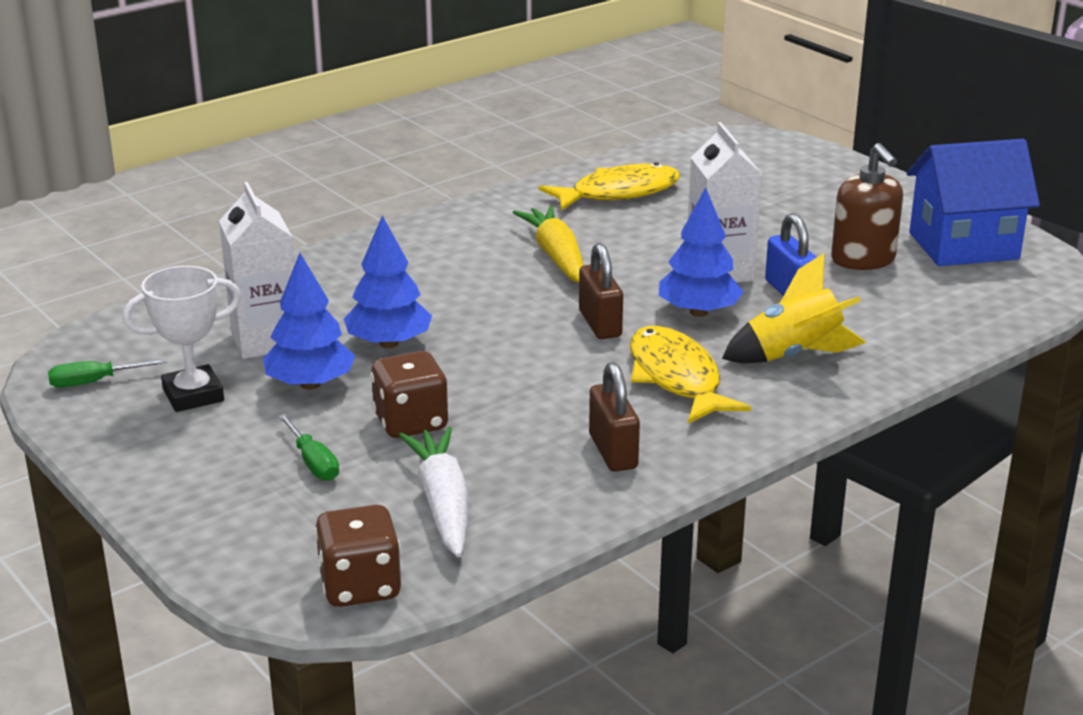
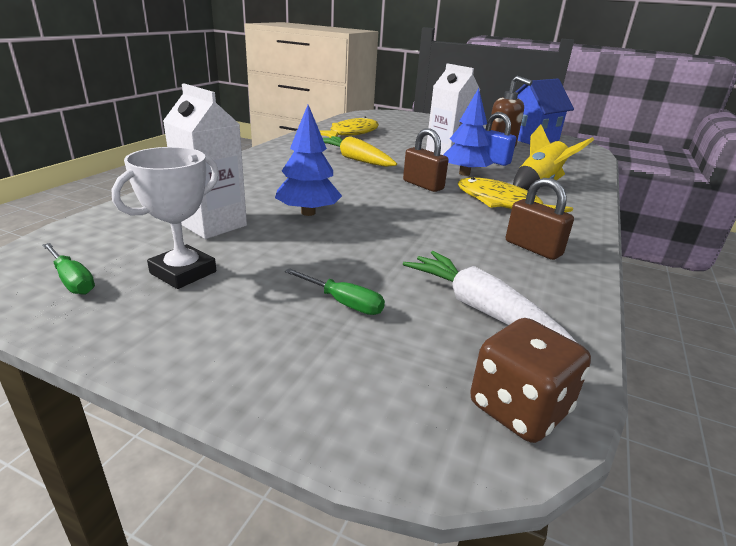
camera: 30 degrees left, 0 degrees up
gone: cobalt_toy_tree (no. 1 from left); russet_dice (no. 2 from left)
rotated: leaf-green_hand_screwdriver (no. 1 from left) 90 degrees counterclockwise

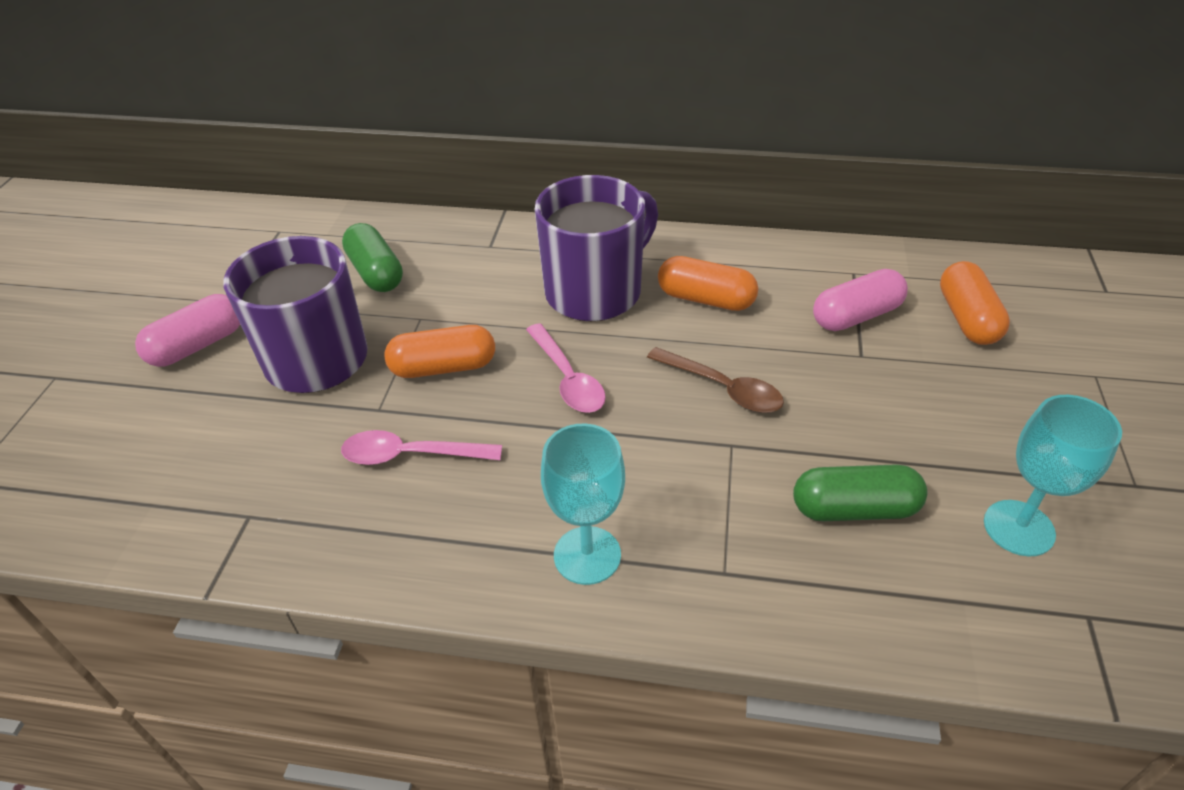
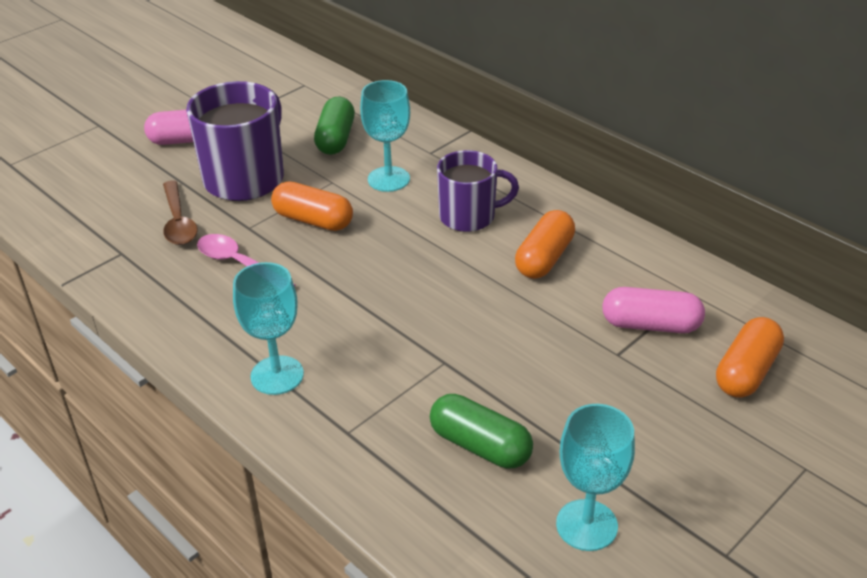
camera: 35 degrees right, 5 degrees down
gone: rose-pink_spoon (no. 2 from left)
new: aqua_goblet (no. 2 from left)
shifted: russet_spoon
rotated: bright_orange_capsule (no. 2 from left) 60 degrees clockwise
scaled: violet_mug (no. 2 from left) x0.65

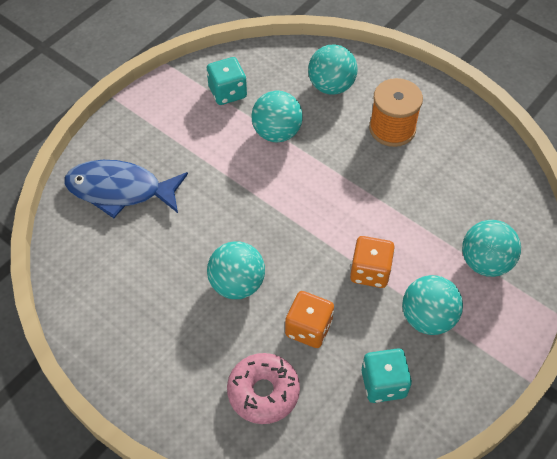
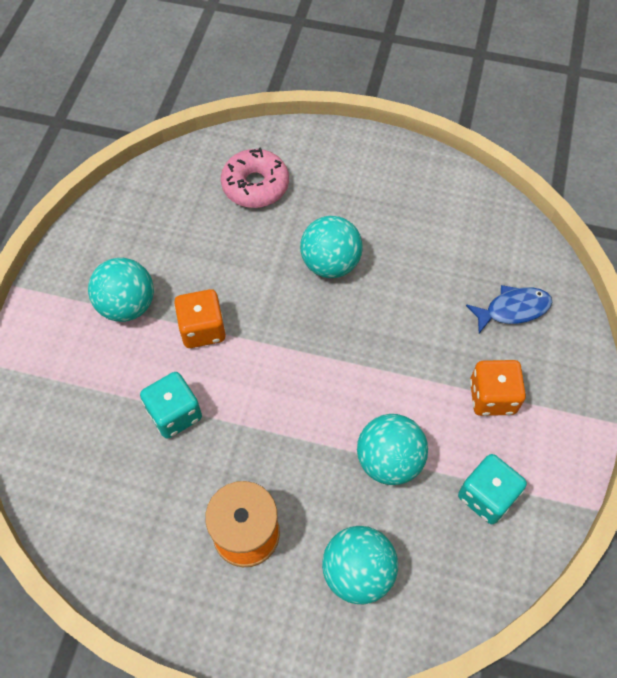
camera: 155 degrees right, 5 degrees up
gone: aqua_ball (no. 5 from left)
shifted: bright_orange_dice (no. 1 from left in the first image) to bright_orange_dice (no. 2 from left); aqua_dice (no. 2 from left in the first image) to aqua_dice (no. 1 from left)
scaled: cobalt_toy_fish x0.59

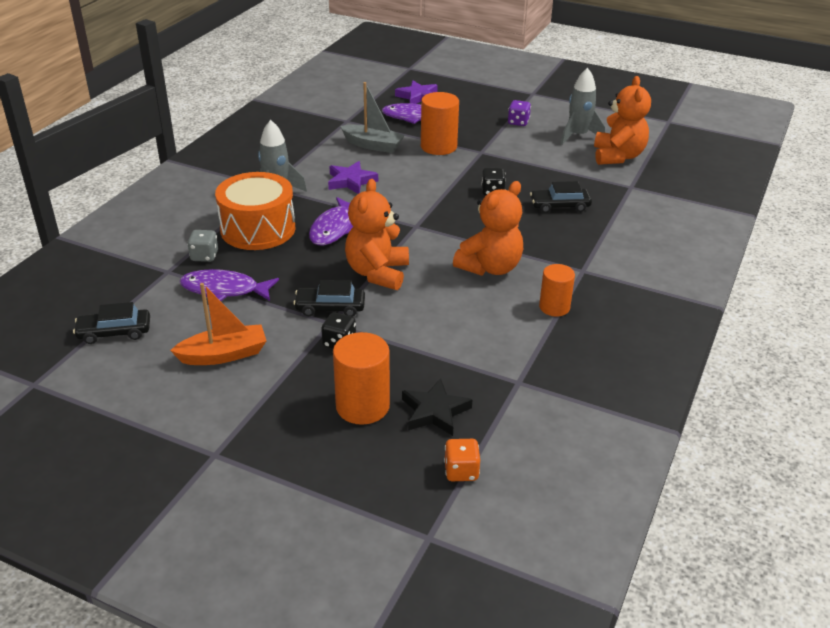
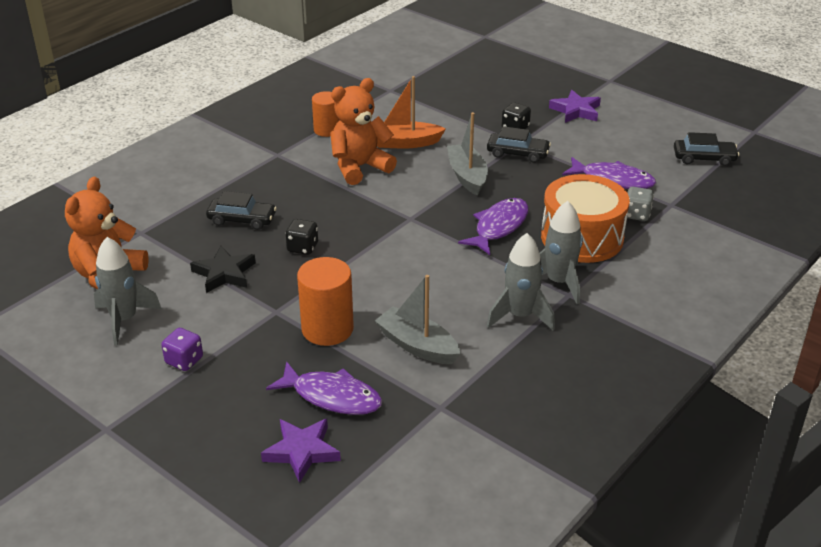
camera: 165 degrees left, 0 degrees up
gone: bright_orange_cylinder_shape (no. 1 from left); bright_orange_dice
new: grey_rocket (no. 2 from left)
shifted: violet_five-pointed_star (no. 1 from left in the first image) to violet_five-pointed_star (no. 2 from left); bright_orange_boat; ebony_five-pointed_star
swapped: bright_orange_teddy (no. 1 from left) to grey_boat (no. 2 from left)

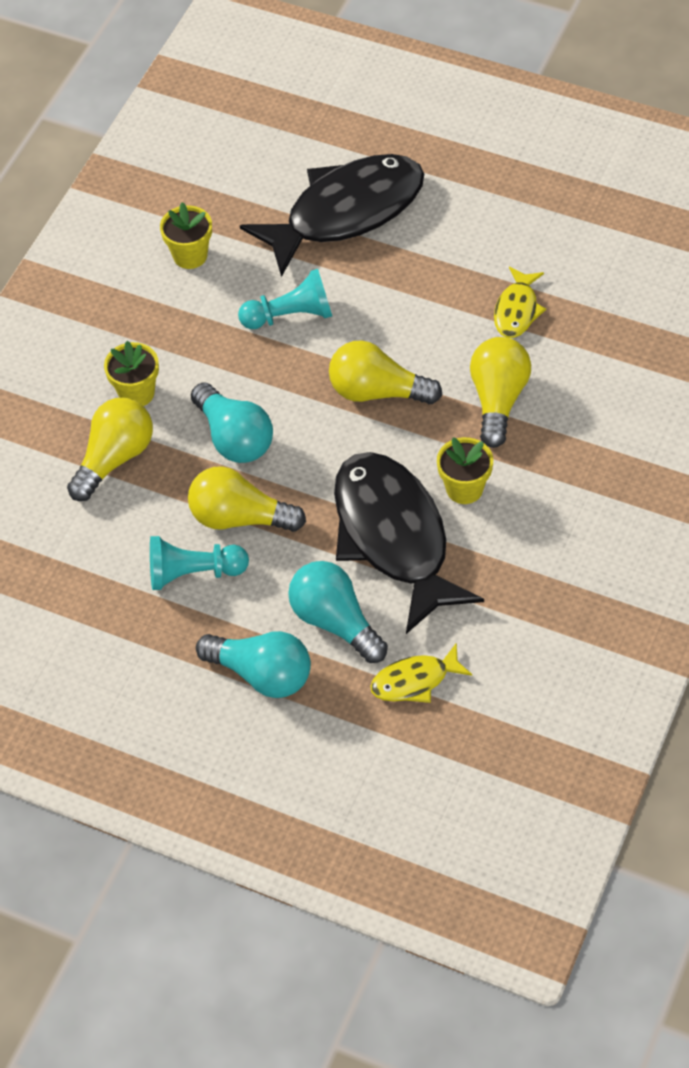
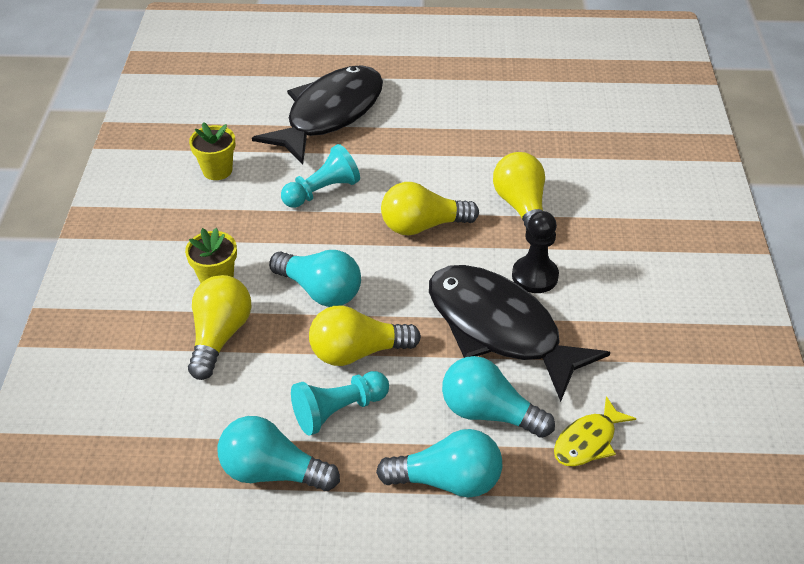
camera: 25 degrees left, 10 degrees down
gone: golden_toy_fish (no. 2 from left)
new: aqua_light_bulb (no. 1 from left)
swapped: golden_flower_pot (no. 3 from left) to ebony_game_pawn

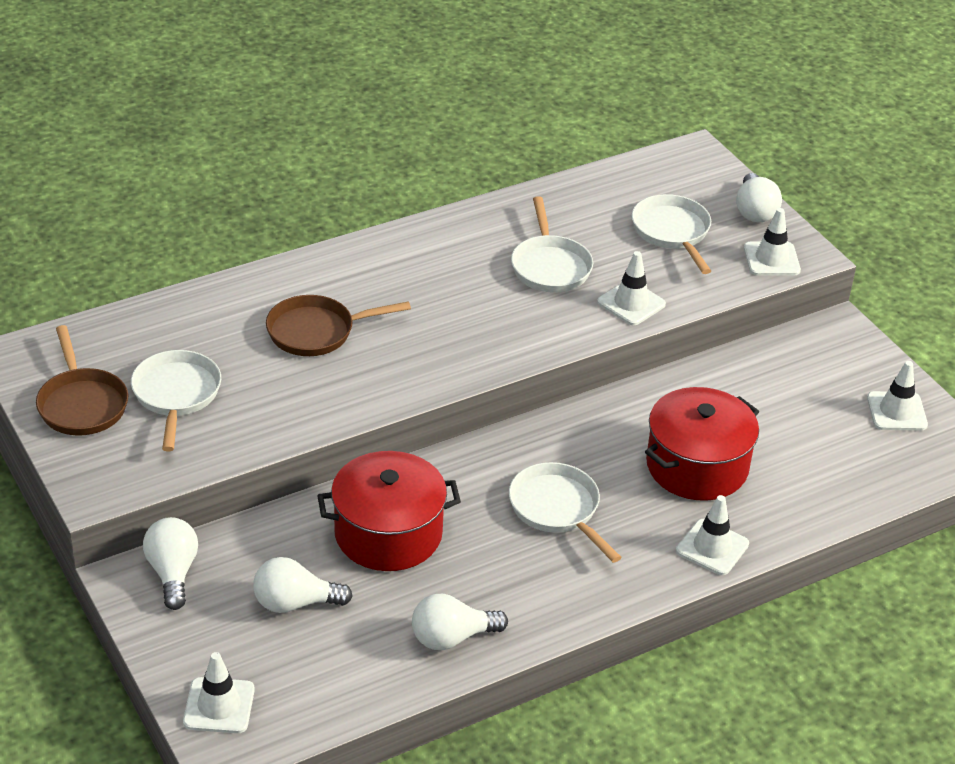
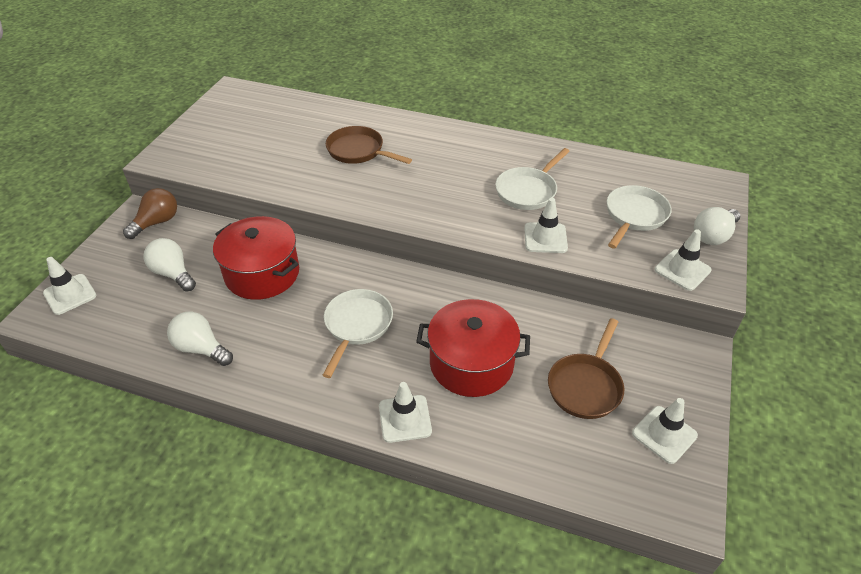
camera: 50 degrees right, 5 degrees up
gone: pure_white_pan (no. 1 from left)
shifted: russet_pan (no. 1 from left in the first image) to russet_pan (no. 2 from left)
repainted: pure_white_light_bulb (no. 1 from left) to russet_light_bulb

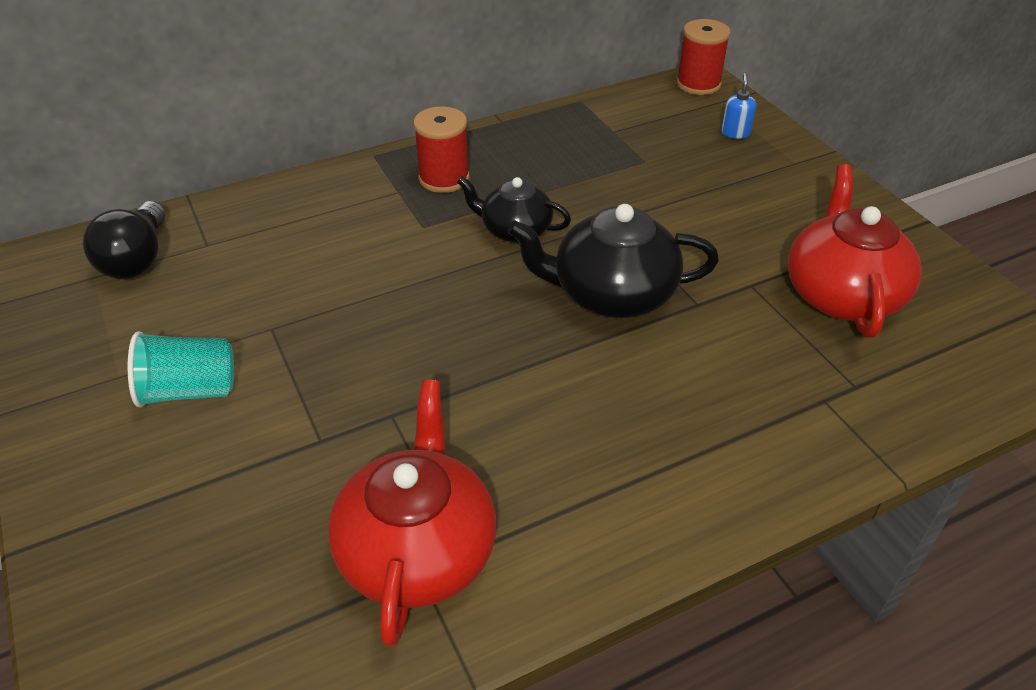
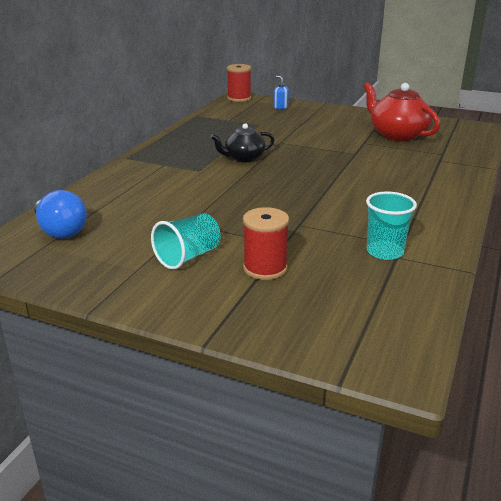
camera: 40 degrees left, 15 degrees down
gone: ebony_china_teapot (no. 2 from left)
shifted: red_reel_of_thread (no. 1 from left in the first image) to red_reel_of_thread (no. 2 from left)
swapped: red_china_teapot (no. 1 from left) to aqua_cup (no. 2 from left)
repainted: ebony_light_bulb to cobalt_light_bulb

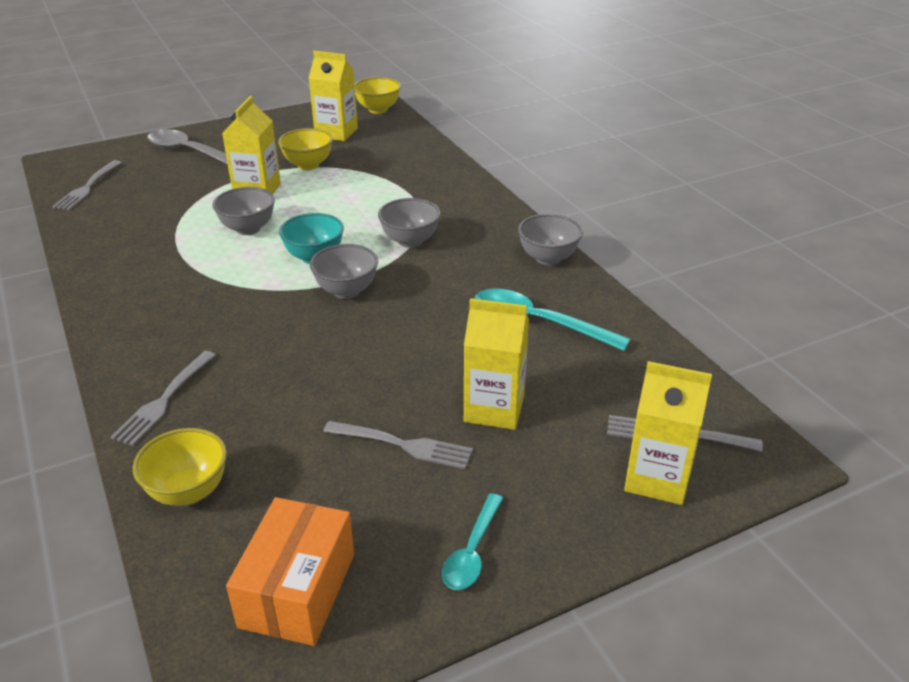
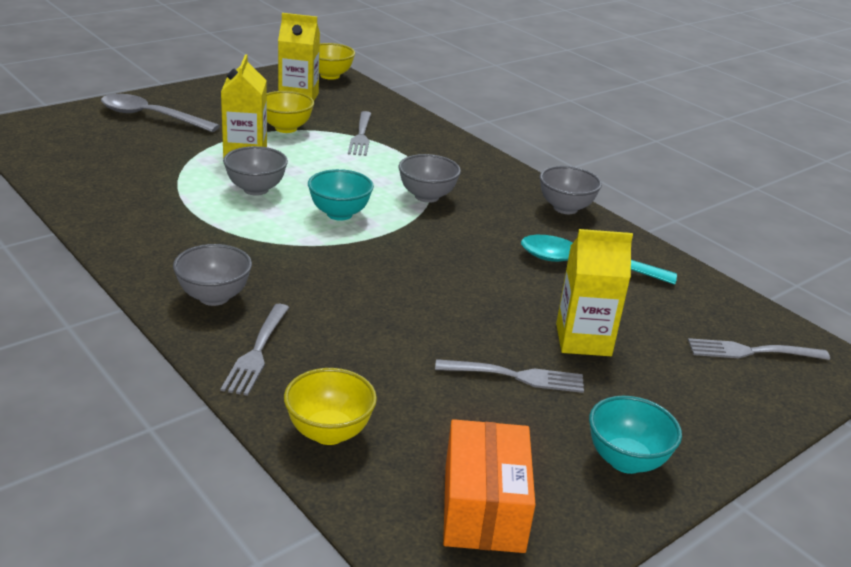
camera: 15 degrees left, 5 degrees down
gone: golden_milk_carton (no. 4 from left)
shifted: grey_dinner_fork (no. 1 from left in the first image) to grey_dinner_fork (no. 2 from left); grey_bowl (no. 2 from left in the first image) to grey_bowl (no. 1 from left)
swapped: aqua_spoon (no. 1 from left) to aqua_bowl (no. 2 from left)

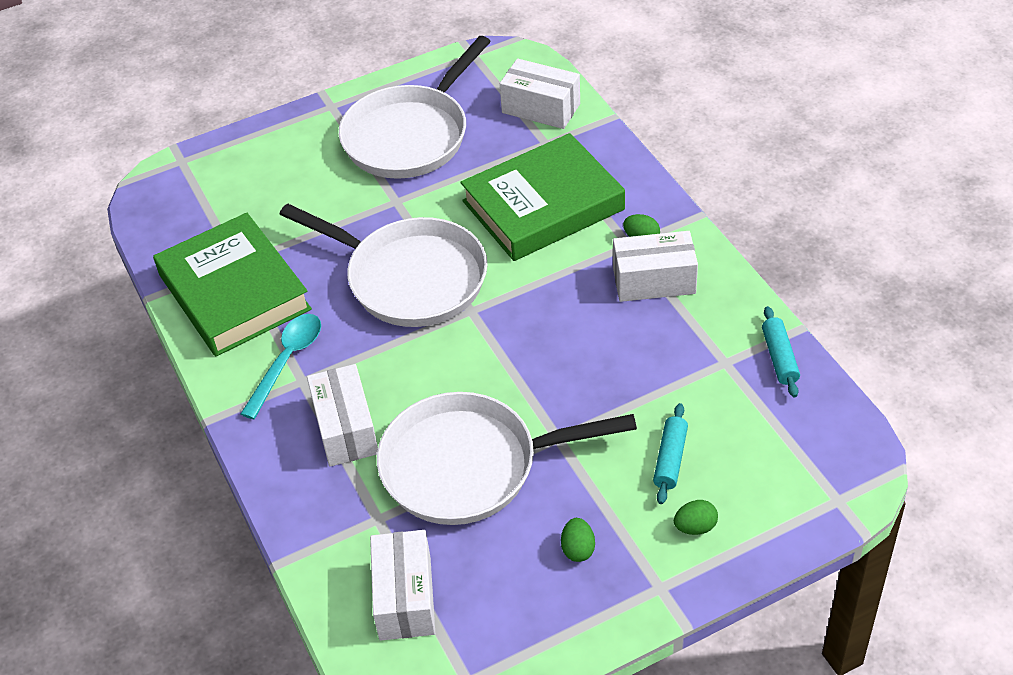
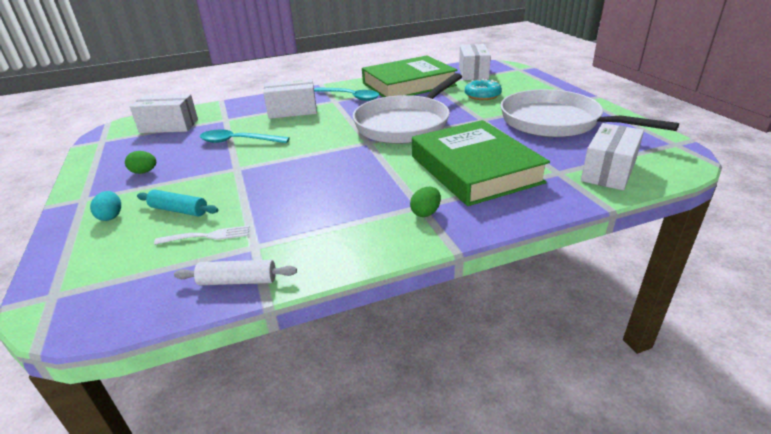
camera: 95 degrees right, 15 degrees down
new: aqua_donut; pure_white_dinner_fork
shifted: pure_white_package (no. 4 from left in the first image) to pure_white_package (no. 3 from left)
swapped: pure_white_pan (no. 3 from left) to aqua_spoon (no. 1 from left)
repainted: aqua_dough_roller (no. 2 from left) to pure_white_dough_roller; leaf-green_egg_shape (no. 3 from left) to aqua_egg_shape

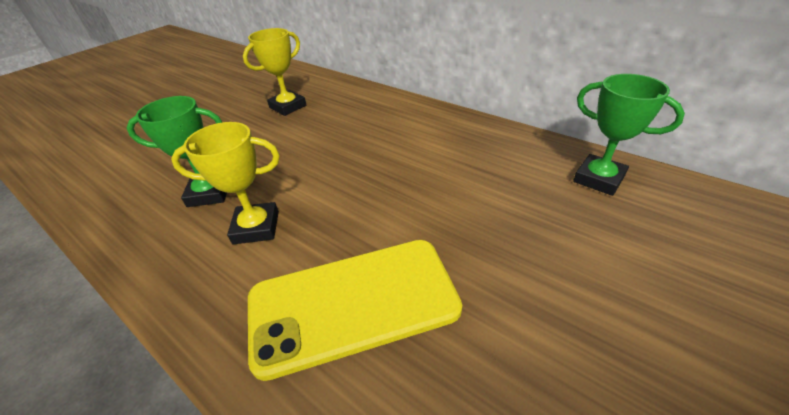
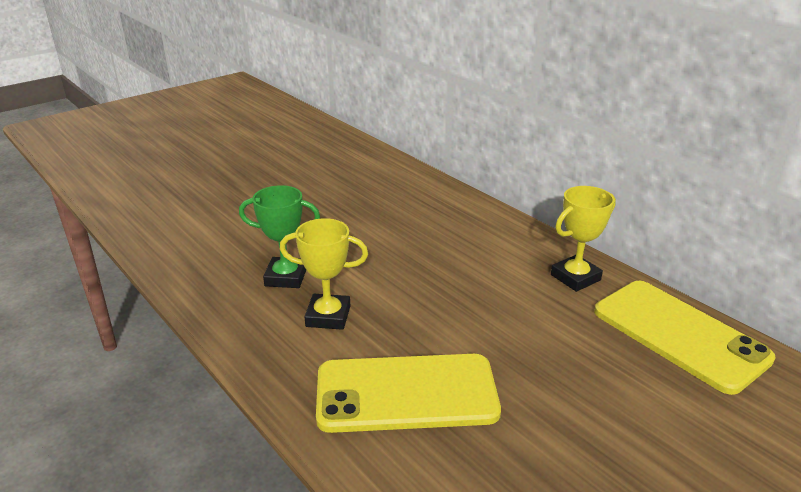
camera: 10 degrees right, 10 degrees down
shifted: golden_trophy (no. 2 from left)
swapped: leaf-green_trophy (no. 2 from left) to golden_phone (no. 2 from left)

